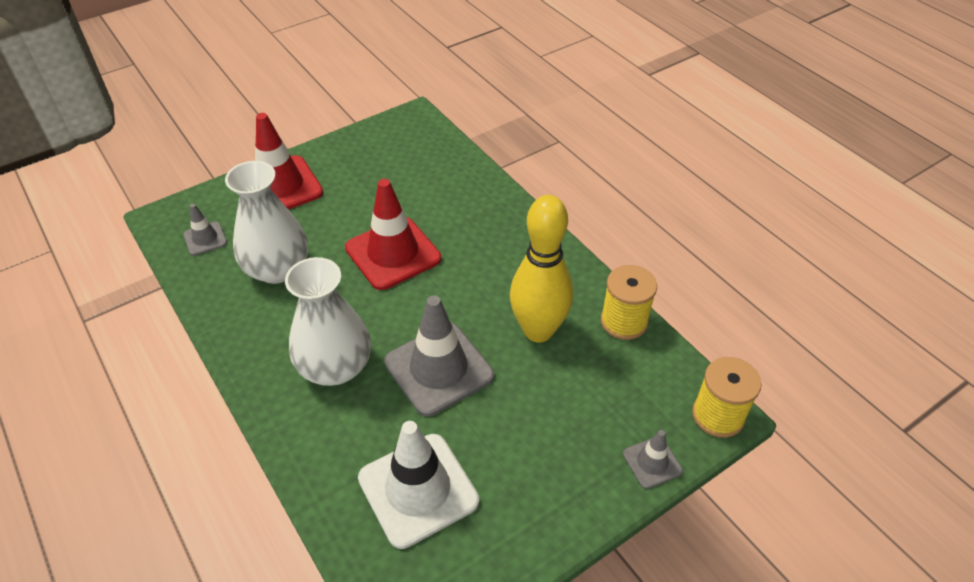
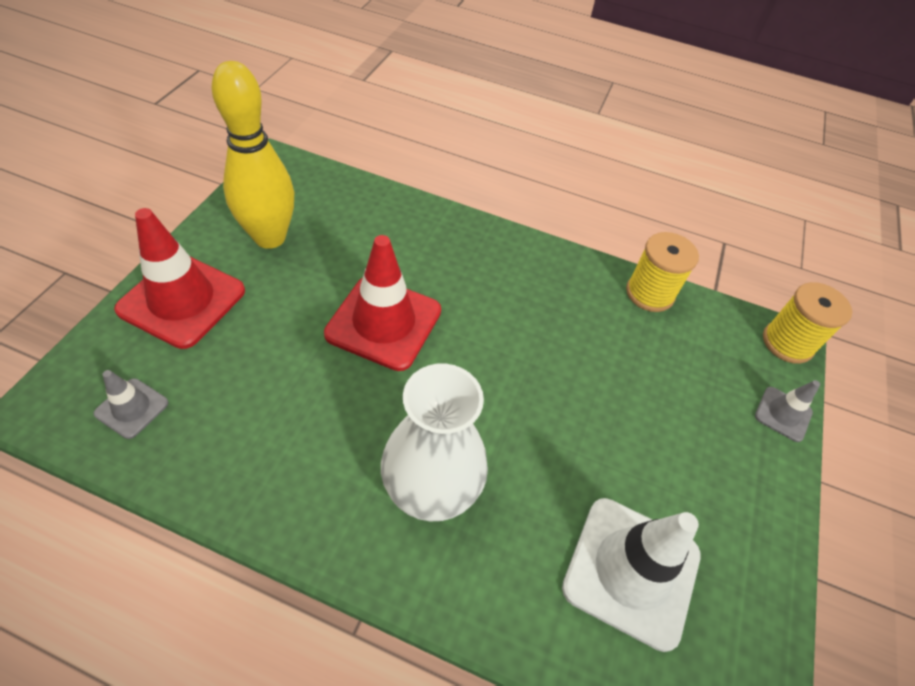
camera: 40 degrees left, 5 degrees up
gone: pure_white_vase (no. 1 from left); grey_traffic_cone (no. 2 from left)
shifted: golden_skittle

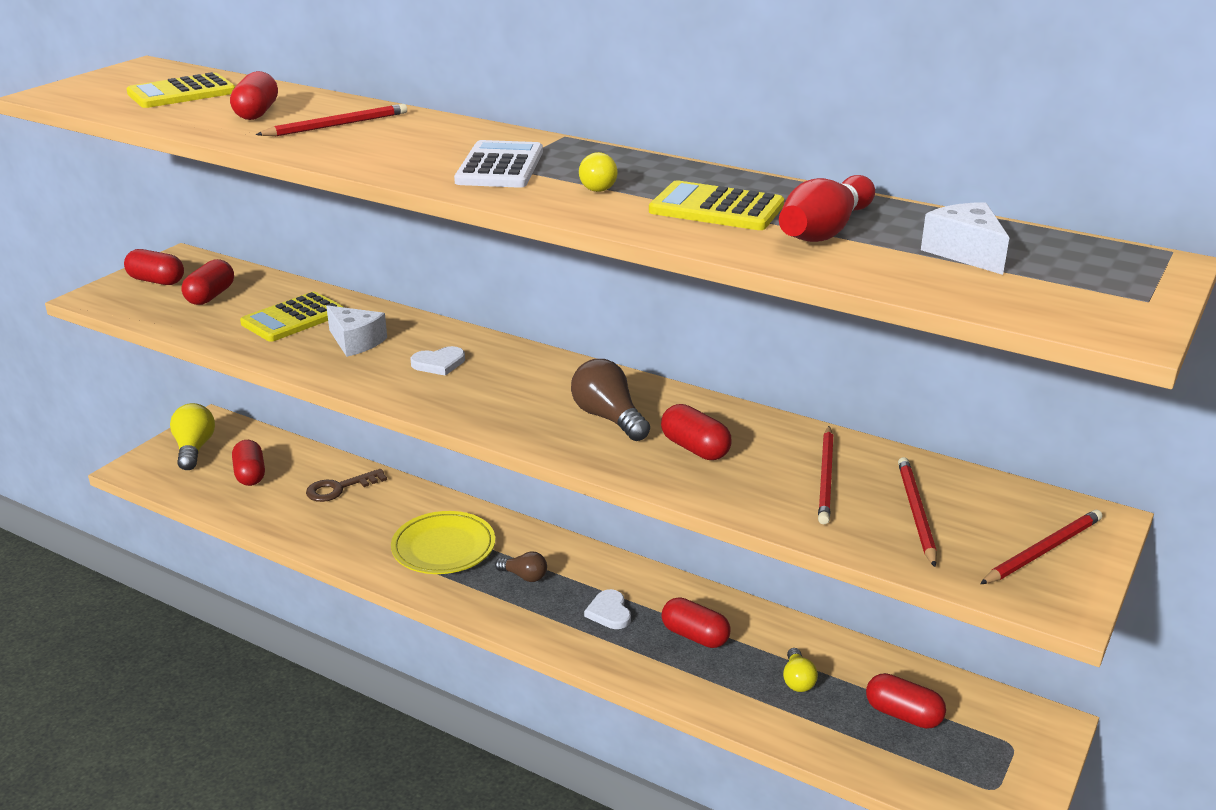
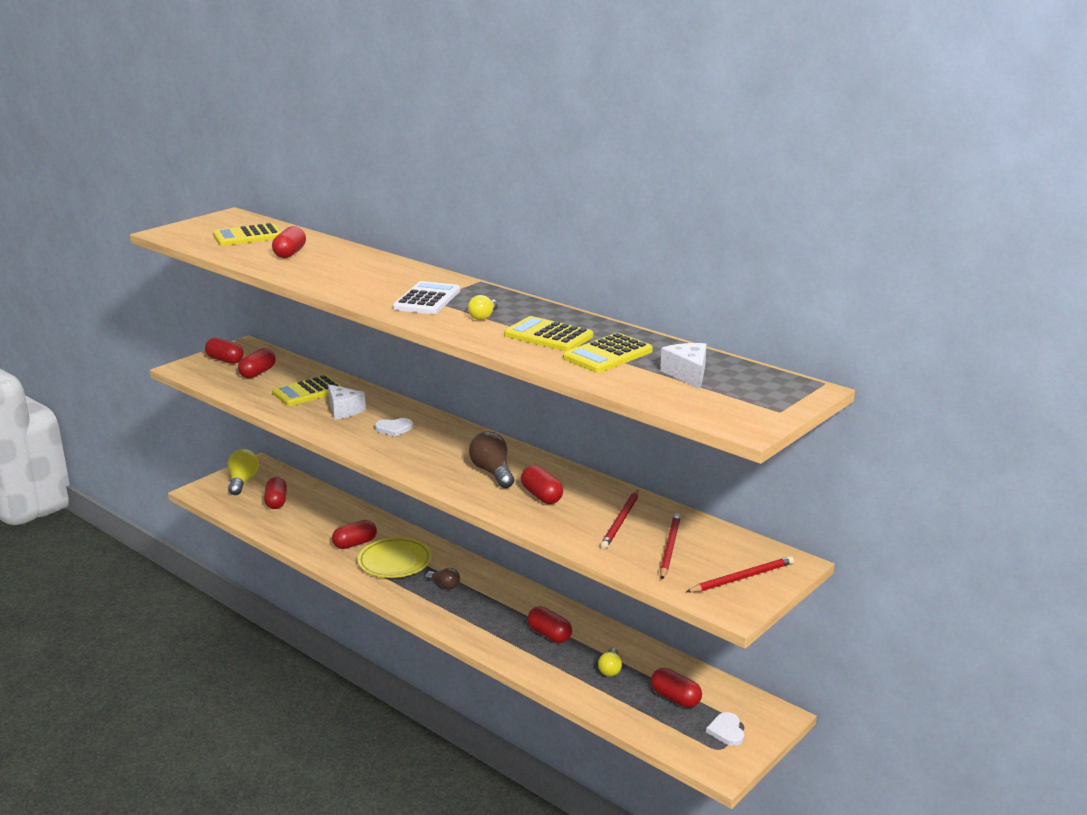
camera: 10 degrees right, 5 degrees down
gone: red_wooden_pencil (no. 1 from left); russet_door_key
new: red_capsule (no. 5 from left)
shifted: pure_white_love_heart (no. 2 from left)
swapped: red_skittle to golden_adding_machine (no. 4 from left)

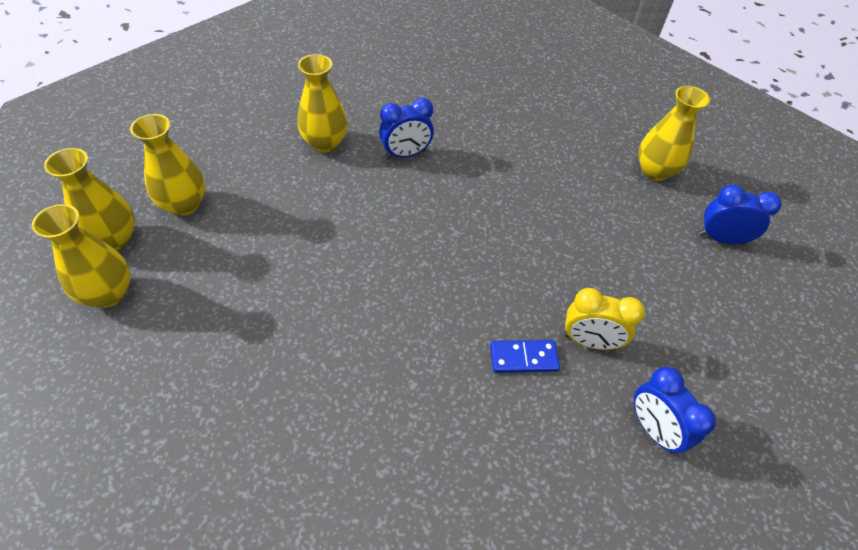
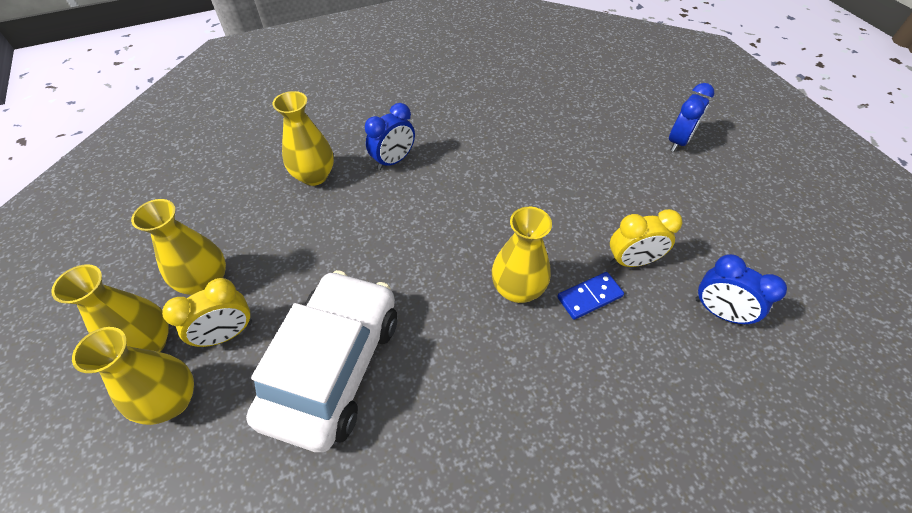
camera: 20 degrees left, 0 degrees up
new: pure_white_automobile; golden_bedside_clock (no. 1 from left)
shifted: golden_vase (no. 5 from left)
rotated: cobalt_bedside_clock (no. 3 from left in the first image) 135 degrees clockwise

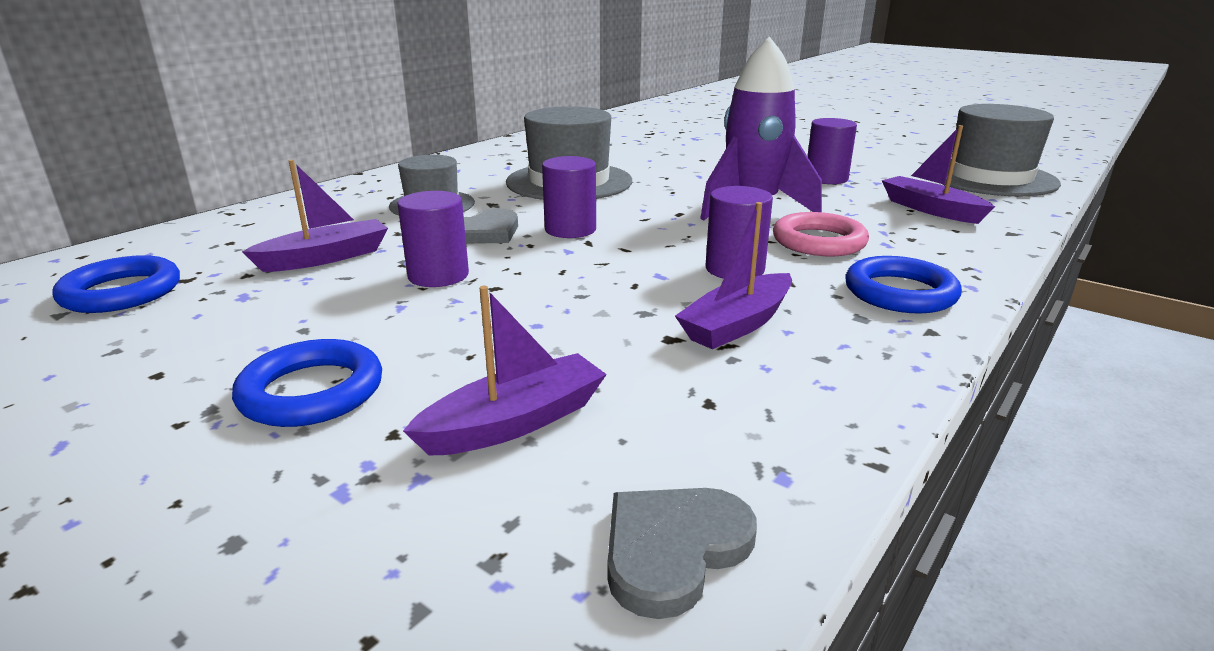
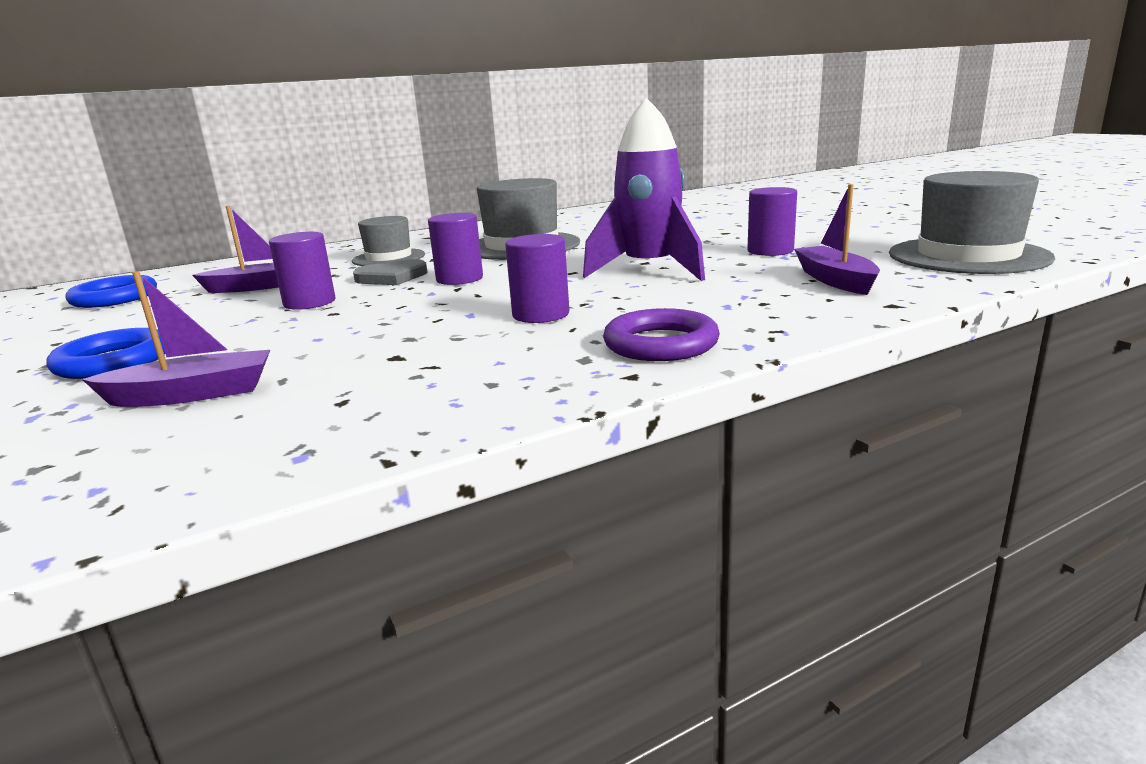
camera: 25 degrees right, 5 degrees down
gone: violet_boat (no. 3 from left); rose-pink_ring; grey_love_heart (no. 2 from left)
repainted: cobalt_ring (no. 3 from left) to violet_ring

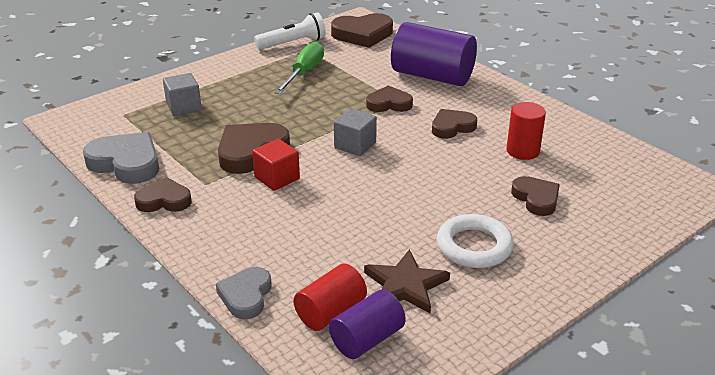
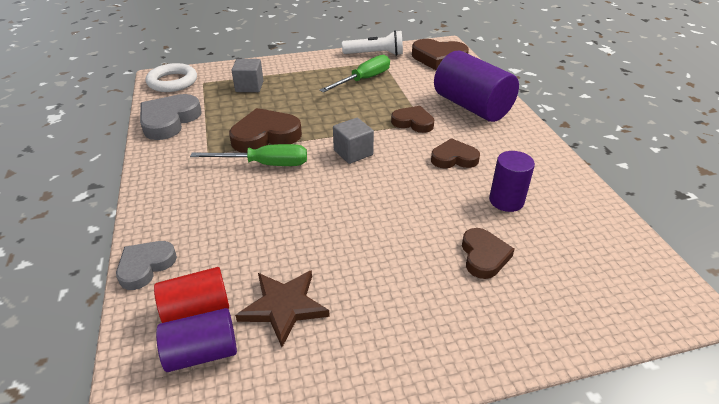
camera: 25 degrees right, 5 degrees up
gone: russet_love_heart (no. 1 from left)
shifted: pure_white_ring
swapped: red_cube to leaf-green_hand_screwdriver (no. 1 from left)
repainted: red_cylinder_shape (no. 2 from left) to violet_cylinder_shape (no. 3 from left)
rotated: grey_love_heart (no. 1 from left in the first image) 120 degrees counterclockwise

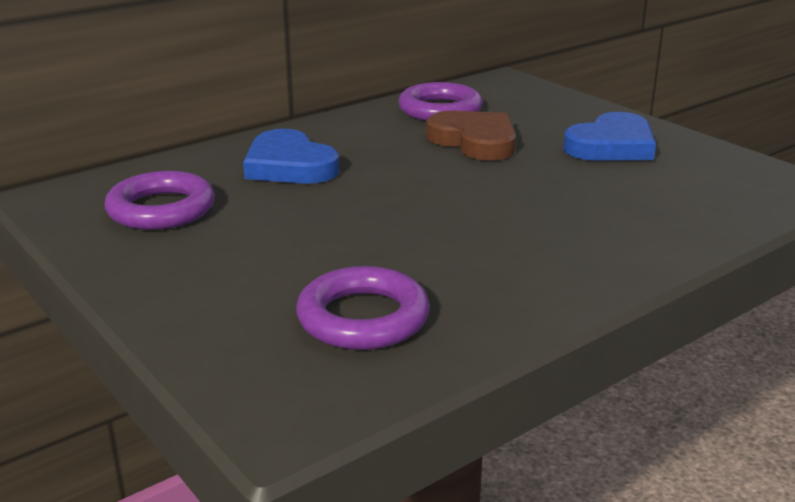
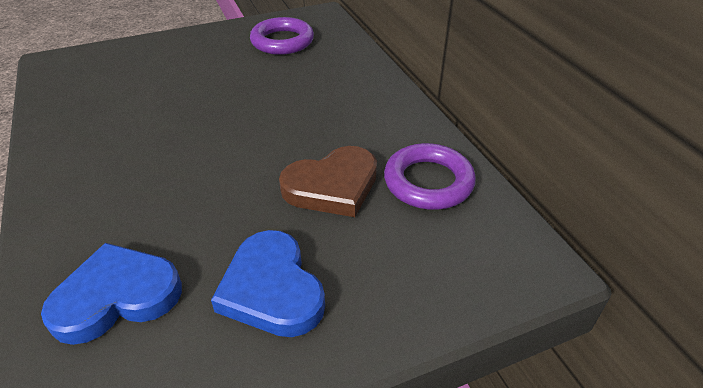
camera: 105 degrees right, 15 degrees up
gone: violet_ring (no. 2 from left)
shifted: cobalt_love_heart (no. 1 from left)

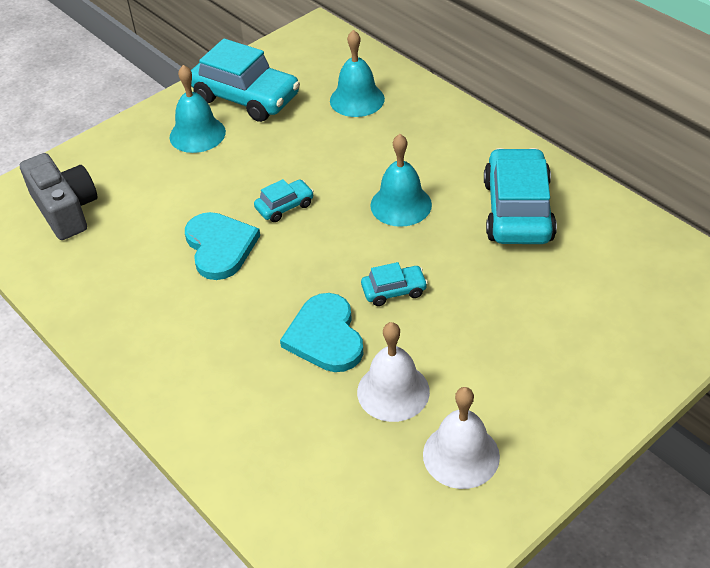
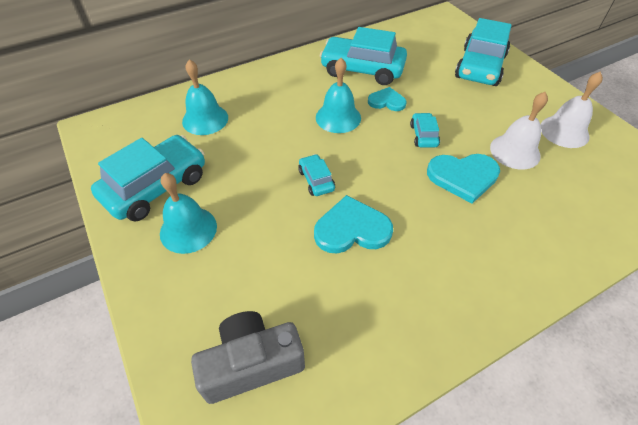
camera: 80 degrees left, 5 degrees up
new: aqua_automobile (no. 5 from left); aqua_love_heart (no. 2 from left)

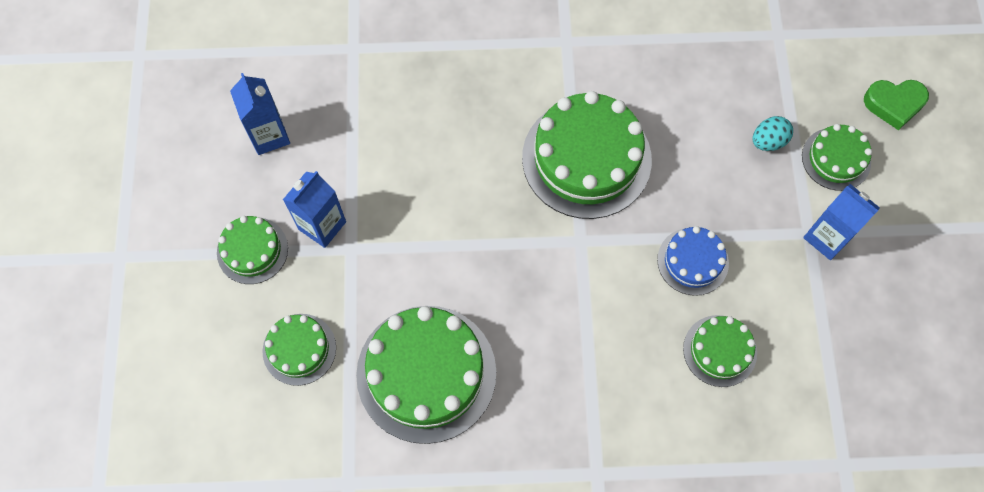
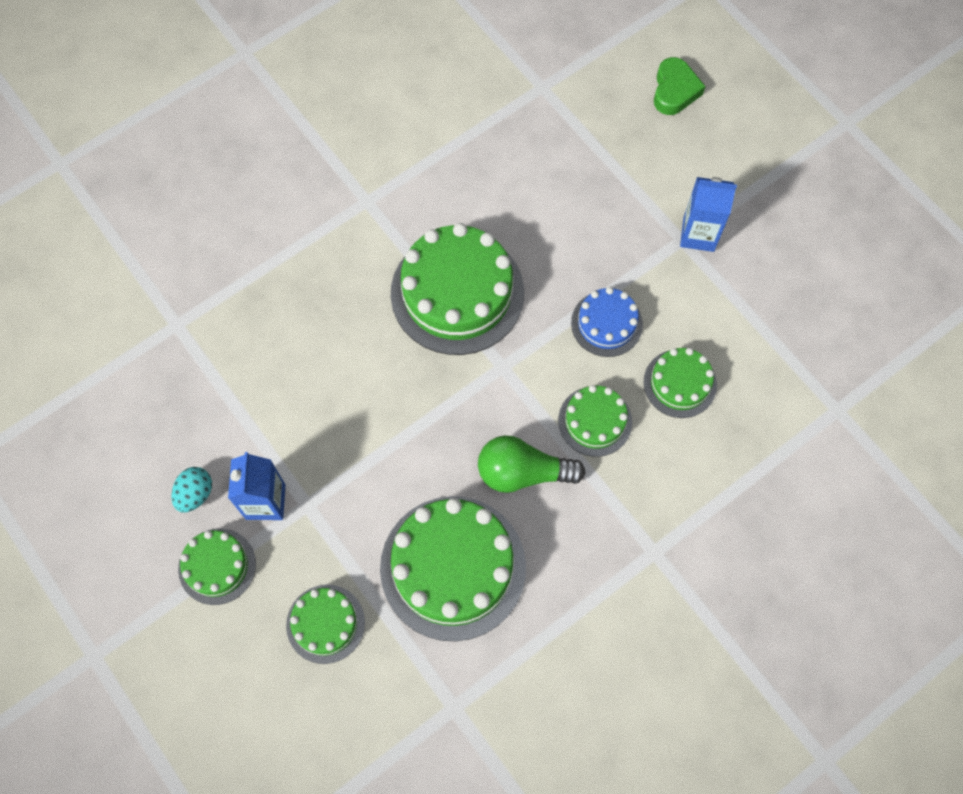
camera: 35 degrees left, 0 degrees up
gone: cobalt_milk_carton (no. 1 from left)
new: leaf-green_light_bulb
shifted: aqua_egg_shape; leaf-green_gateau (no. 6 from left in the first image) to leaf-green_gateau (no. 5 from left)
rotated: leaf-green_love_heart 45 degrees counterclockwise

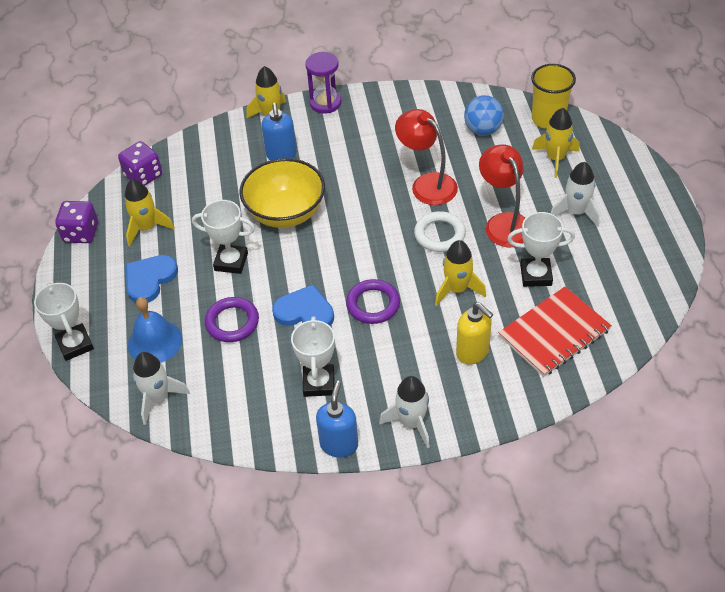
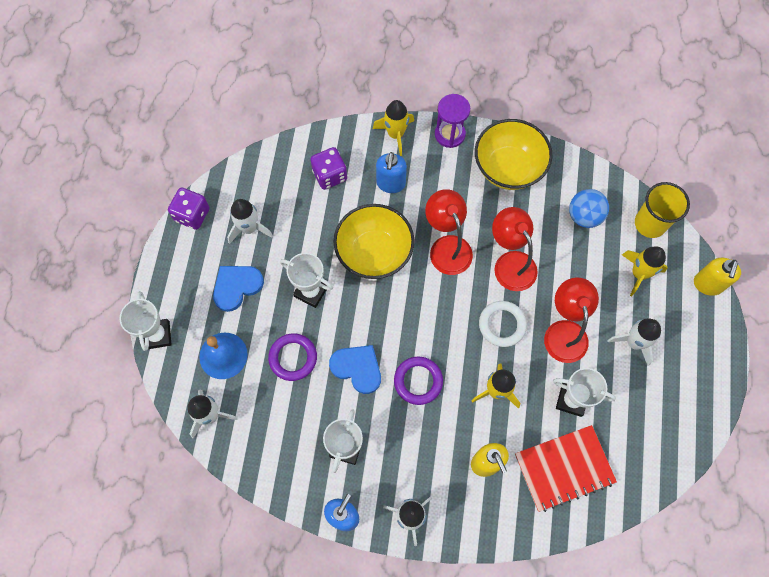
camera: 15 degrees right, 20 degrees up
new: golden_bowl (no. 2 from left); red_lamp (no. 1 from left); golden_pump_bottle (no. 2 from left)
shifted: violet_dice (no. 2 from left)
repainted: golden_rocket (no. 1 from left) to pure_white_rocket (no. 2 from left)

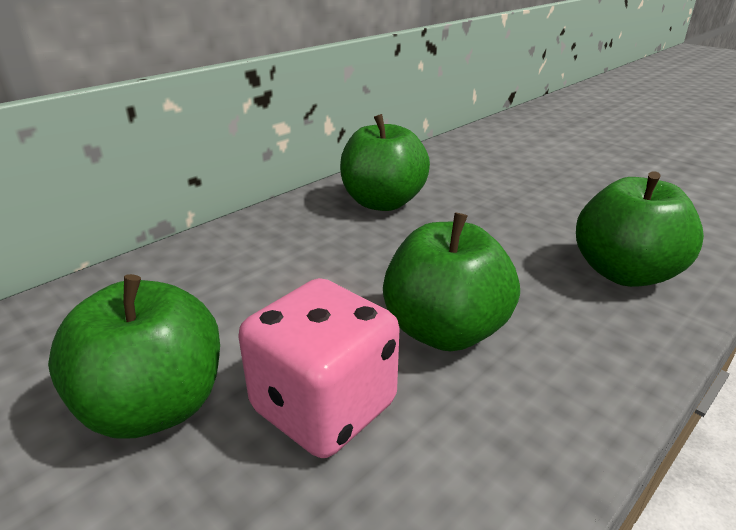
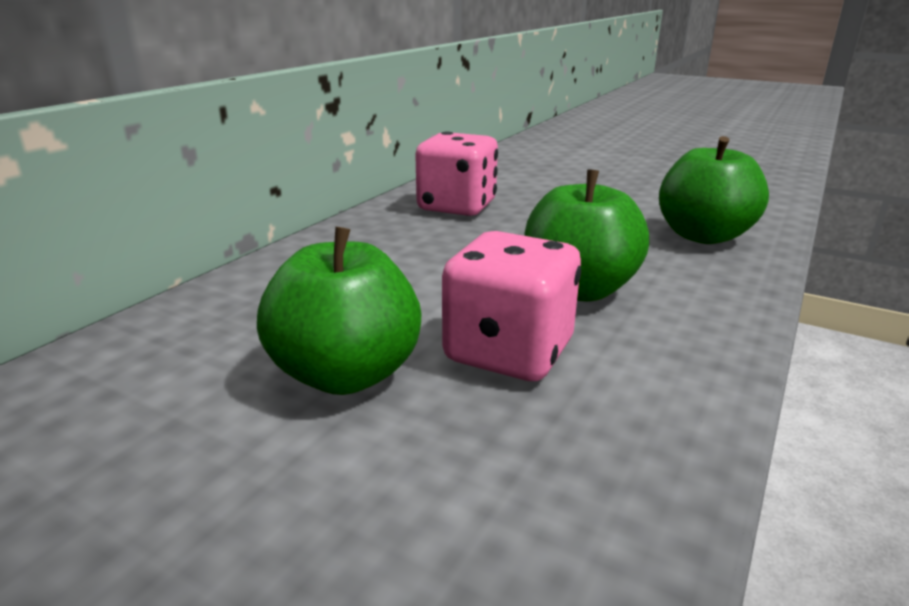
camera: 15 degrees left, 5 degrees down
swapped: leaf-green_toy_apple (no. 2 from left) to rose-pink_dice (no. 1 from left)

